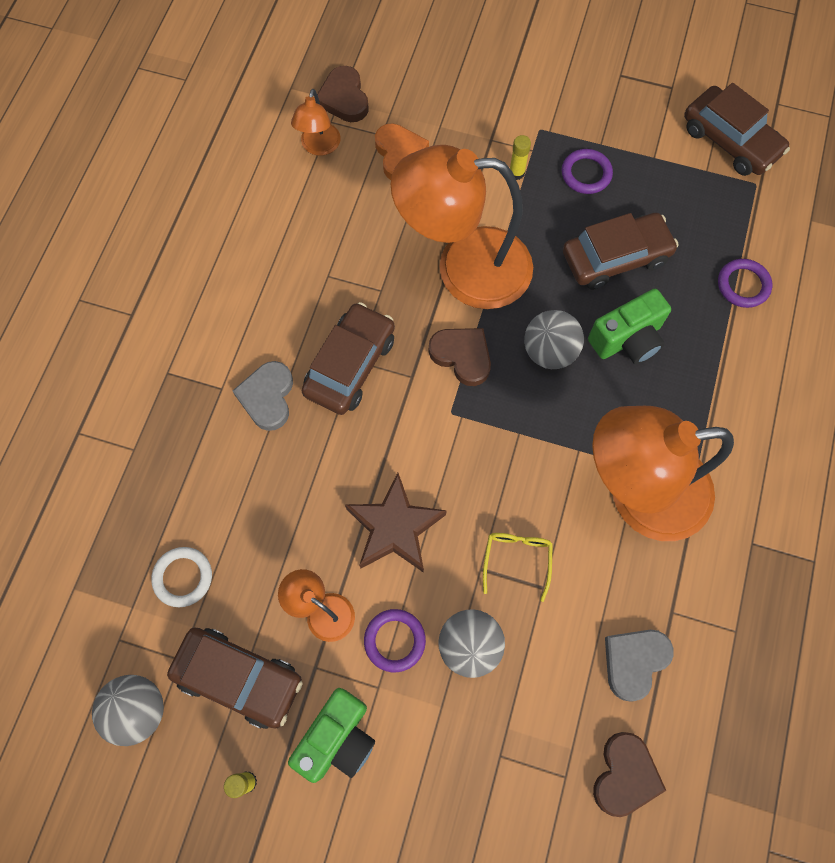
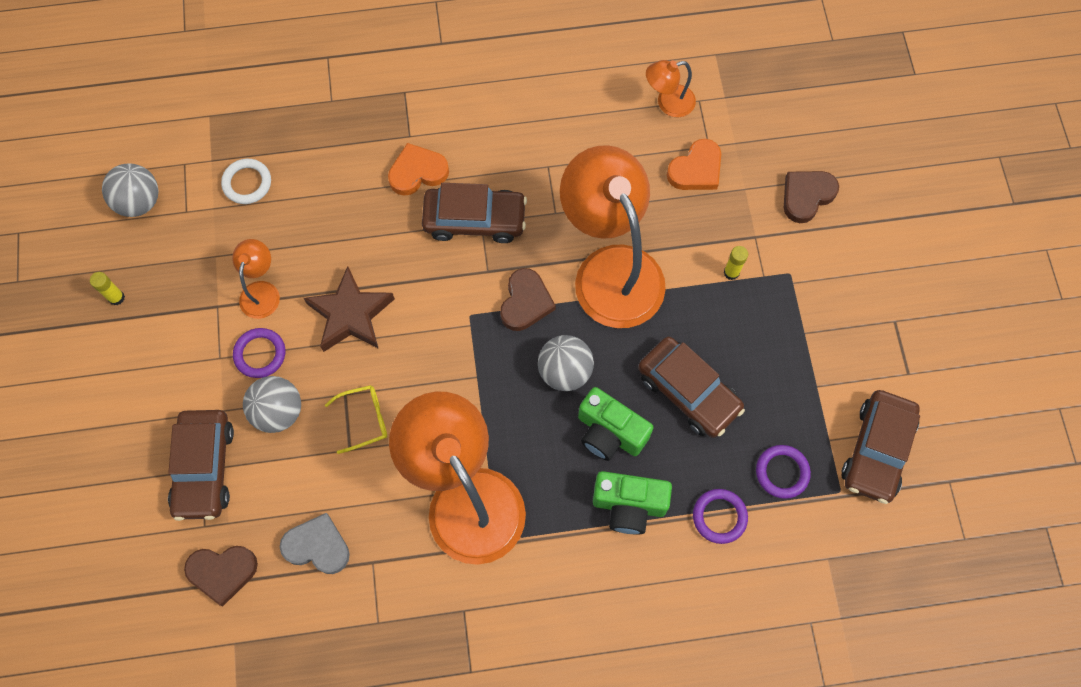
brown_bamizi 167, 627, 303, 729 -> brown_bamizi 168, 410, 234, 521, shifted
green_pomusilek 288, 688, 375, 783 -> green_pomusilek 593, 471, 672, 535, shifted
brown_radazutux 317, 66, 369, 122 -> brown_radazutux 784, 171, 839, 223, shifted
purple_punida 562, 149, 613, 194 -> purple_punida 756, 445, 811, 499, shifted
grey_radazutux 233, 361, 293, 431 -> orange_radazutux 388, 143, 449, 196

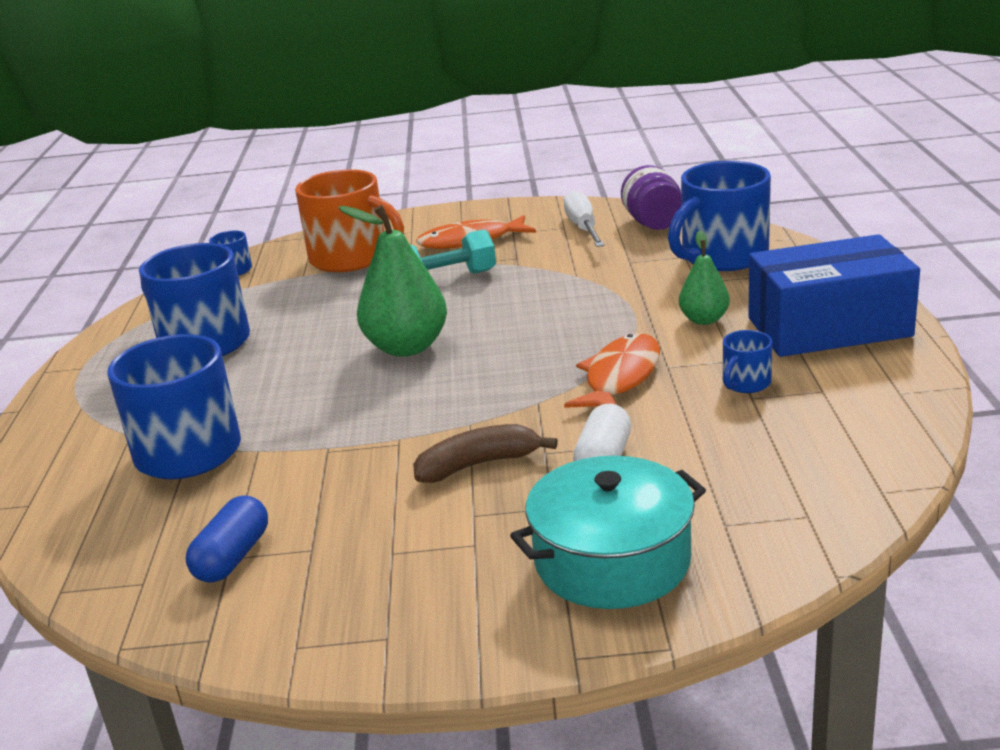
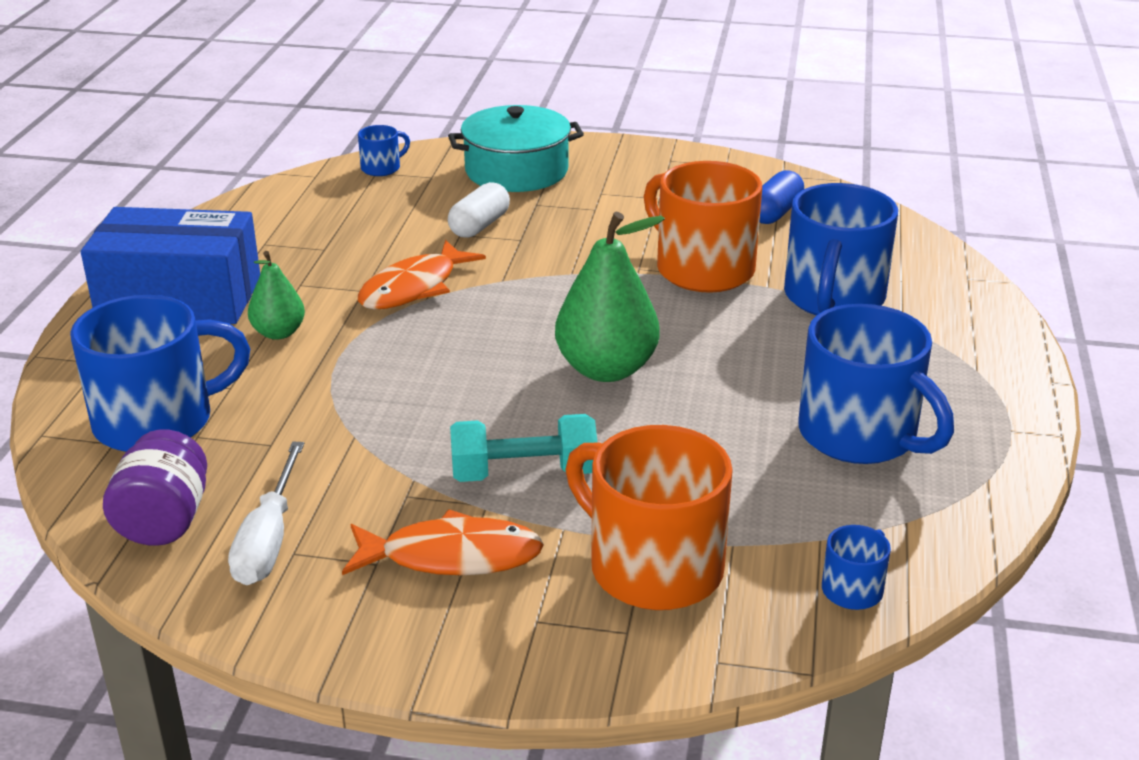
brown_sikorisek 413, 424, 558, 483 -> none
none -> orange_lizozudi 644, 161, 762, 293
blue_lizozudi 723, 330, 772, 393 -> blue_lizozudi 358, 125, 410, 176, shifted

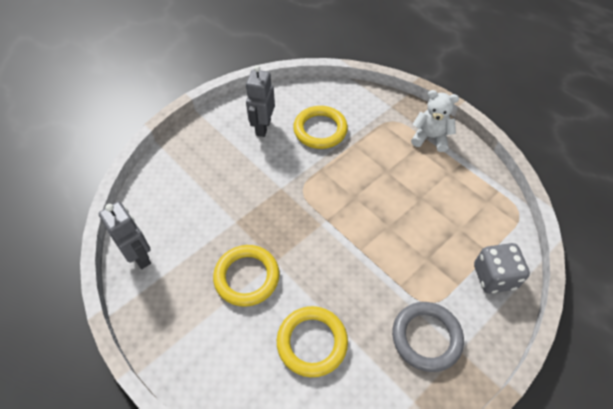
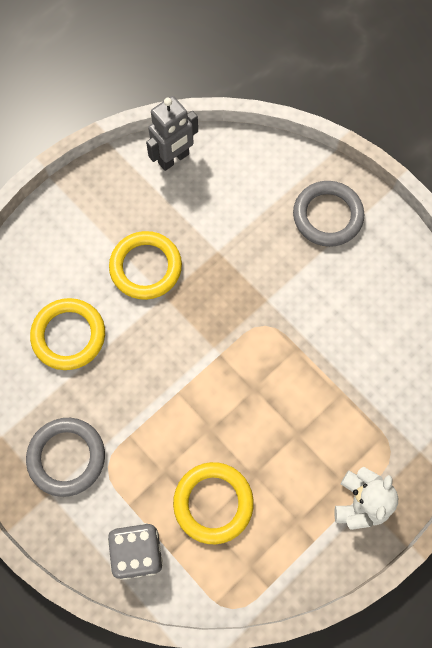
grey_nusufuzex 246, 65, 275, 137 -> none
none -> grey_punida 293, 181, 364, 247
yellow_punida 293, 106, 348, 149 -> yellow_punida 173, 462, 254, 544, shifted

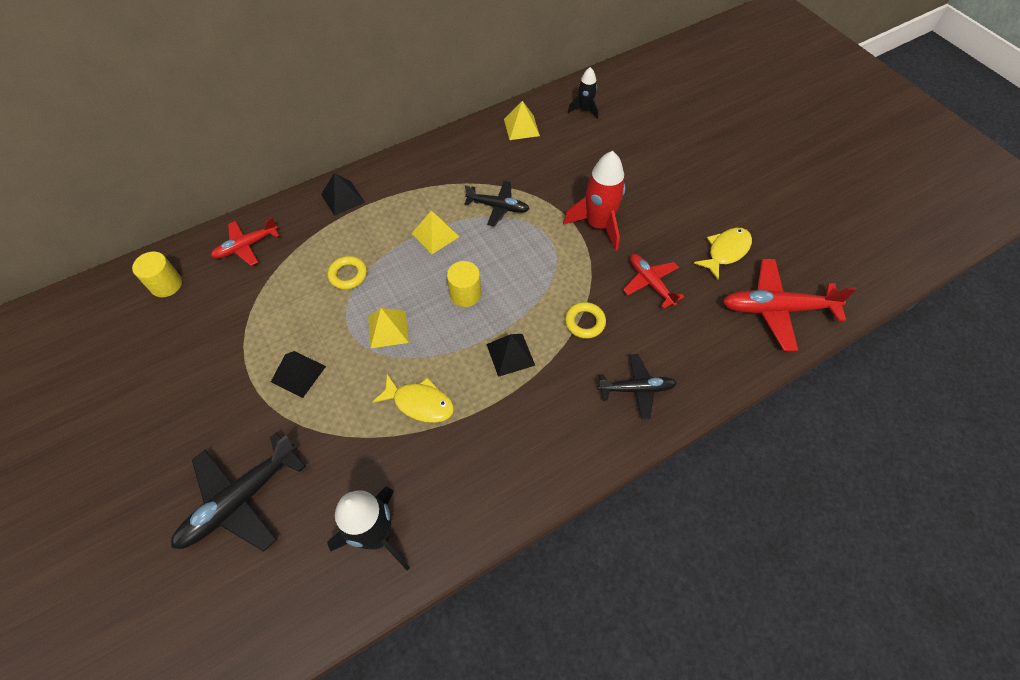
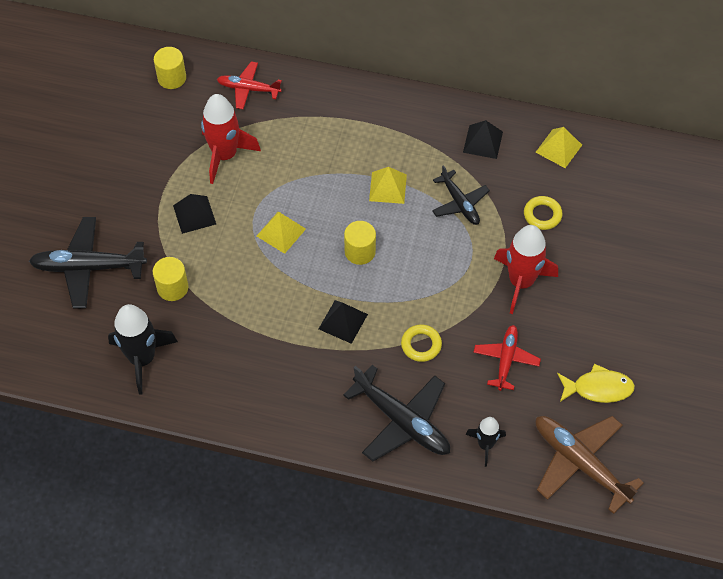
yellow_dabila 372, 374, 454, 423 -> none
none -> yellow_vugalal 153, 257, 188, 301
none -> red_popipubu 201, 94, 261, 184
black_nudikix 321, 173, 365, 216 -> black_nudikix 463, 120, 503, 159, shifted
yellow_punida 327, 256, 367, 290 -> yellow_punida 524, 196, 563, 230, shifted
black_popipubu 568, 67, 598, 119 -> black_popipubu 465, 417, 506, 467, shifted
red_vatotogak 722, 259, 857, 351 -> brown_vatotogak 535, 416, 644, 514
black_vatotogak 598, 354, 677, 419 -> black_vatotogak 343, 365, 450, 461, x1.63

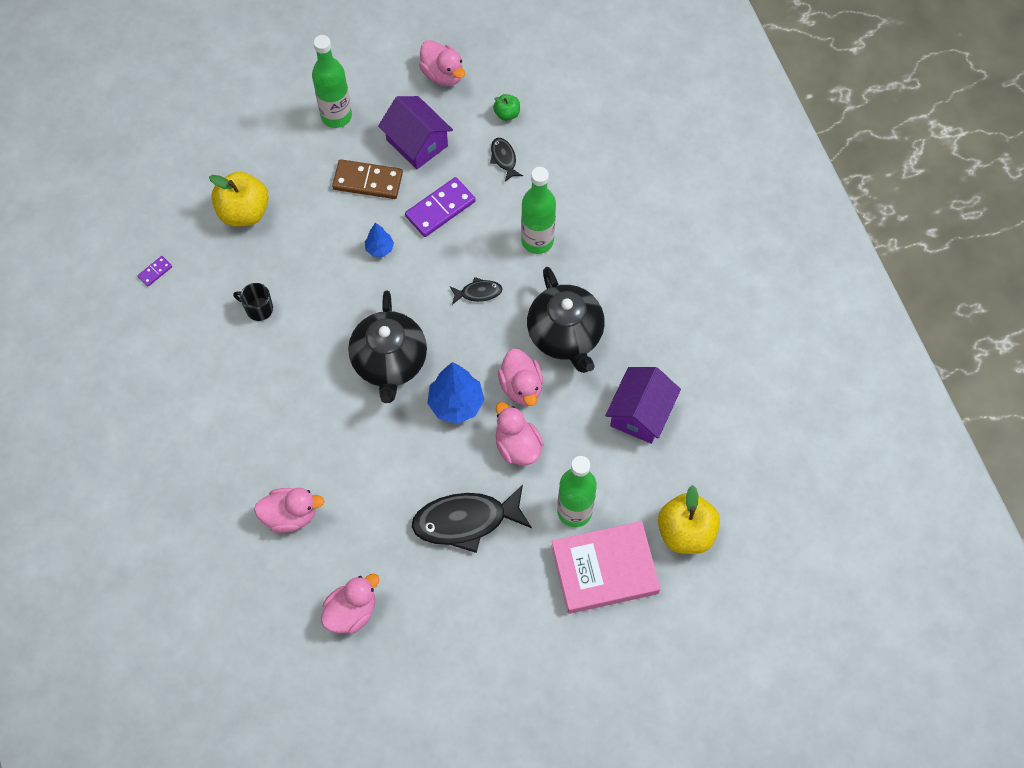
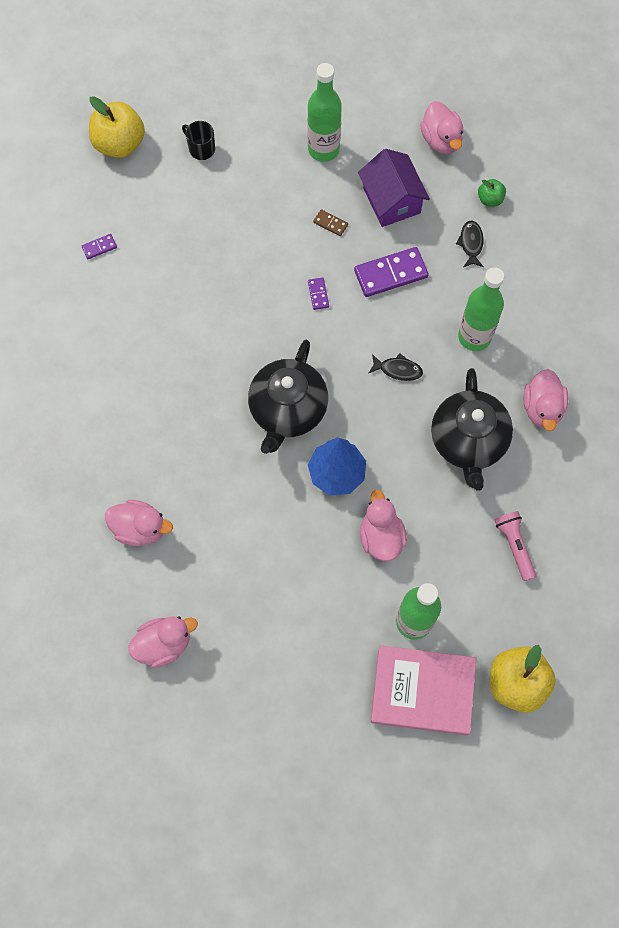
black_dabila 412, 485, 532, 553 -> none
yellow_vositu 209, 172, 269, 227 -> yellow_vositu 89, 96, 145, 158, shifted
black_lizozudi 233, 283, 273, 321 -> black_lizozudi 182, 121, 215, 160, shifted
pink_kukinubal 498, 349, 543, 406 -> pink_kukinubal 523, 369, 568, 431, shifted
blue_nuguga 365, 223, 394, 257 -> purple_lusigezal 308, 277, 329, 310
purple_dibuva 605, 367, 681, 444 -> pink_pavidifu 494, 511, 536, 581
brown_lusigezal 332, 159, 403, 199 -> brown_lusigezal 313, 209, 348, 236, x0.48

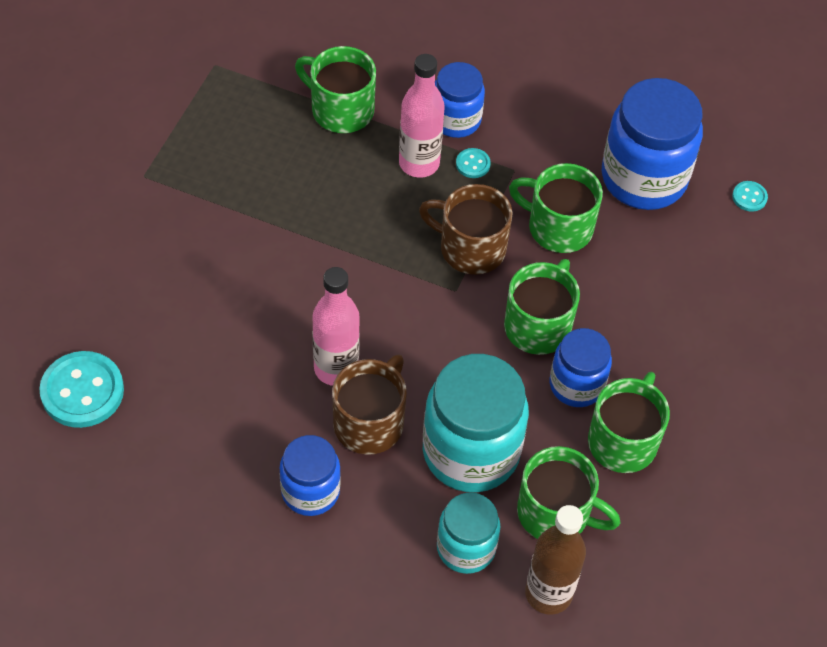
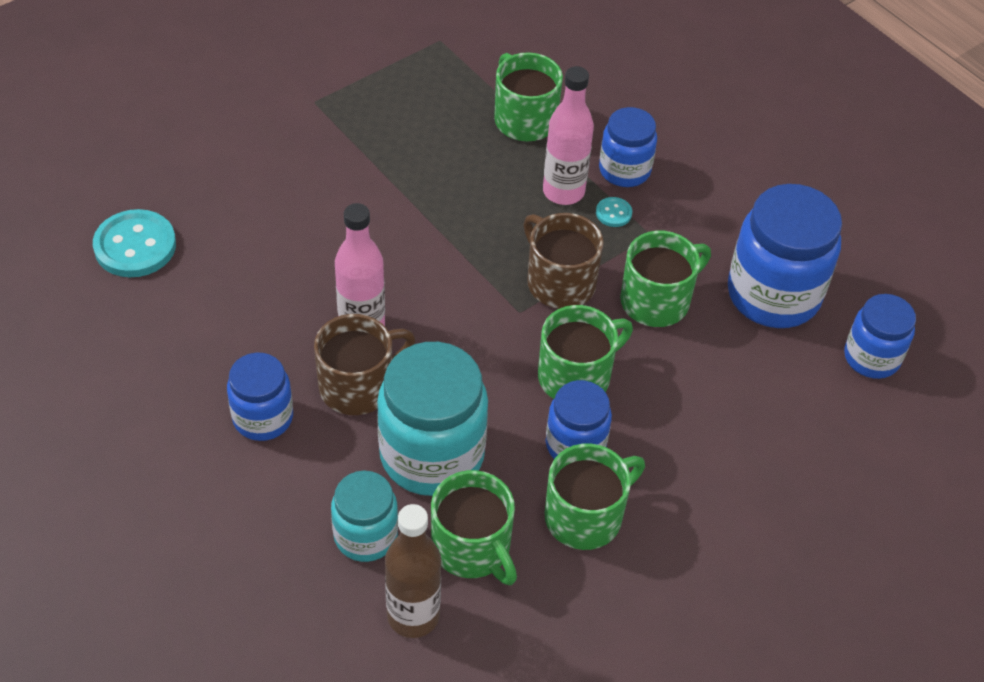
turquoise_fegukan 732, 181, 768, 212 -> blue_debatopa 844, 294, 916, 379
green_lizozudi 509, 163, 603, 253 -> green_lizozudi 620, 231, 711, 327, 90 degrees clockwise

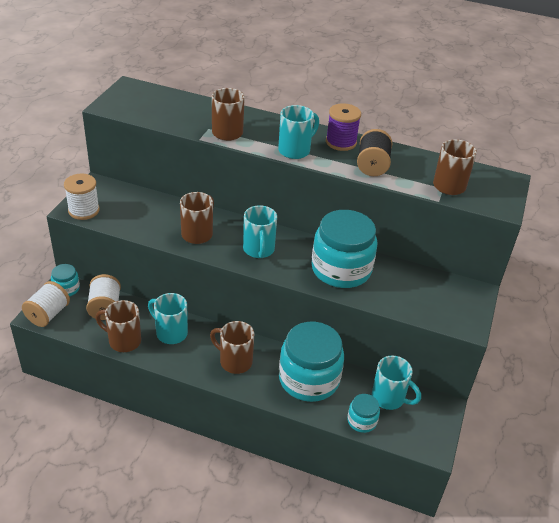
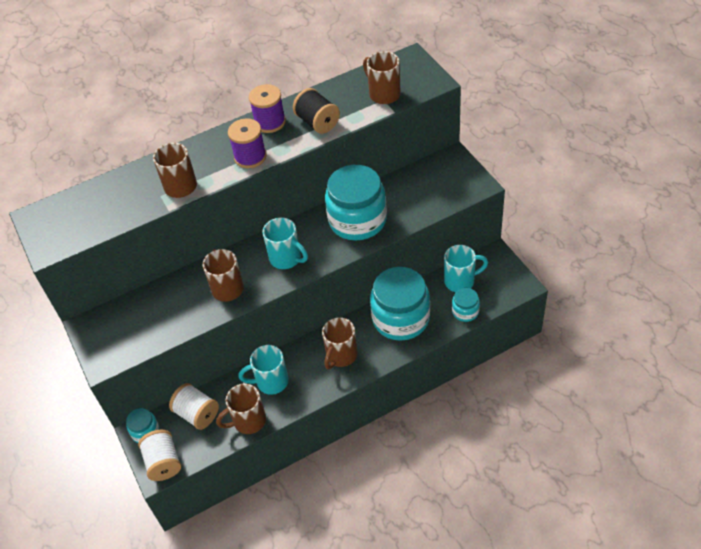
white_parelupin 64, 174, 100, 220 -> none
turquoise_lizozudi 278, 105, 319, 159 -> purple_parelupin 228, 118, 267, 168
brown_lizozudi 210, 321, 254, 374 -> brown_lizozudi 322, 317, 358, 369, 45 degrees counterclockwise

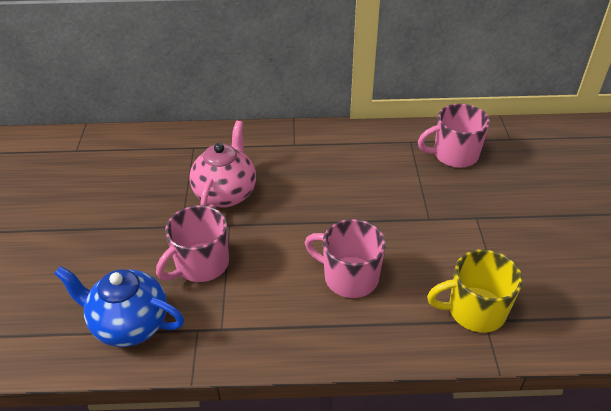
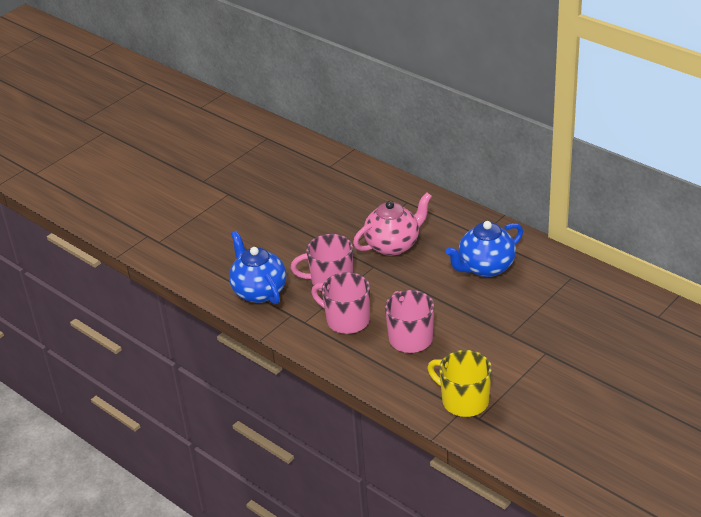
none -> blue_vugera 446, 221, 523, 277
pink_lizozudi 418, 104, 490, 168 -> pink_lizozudi 311, 272, 370, 334, shifted

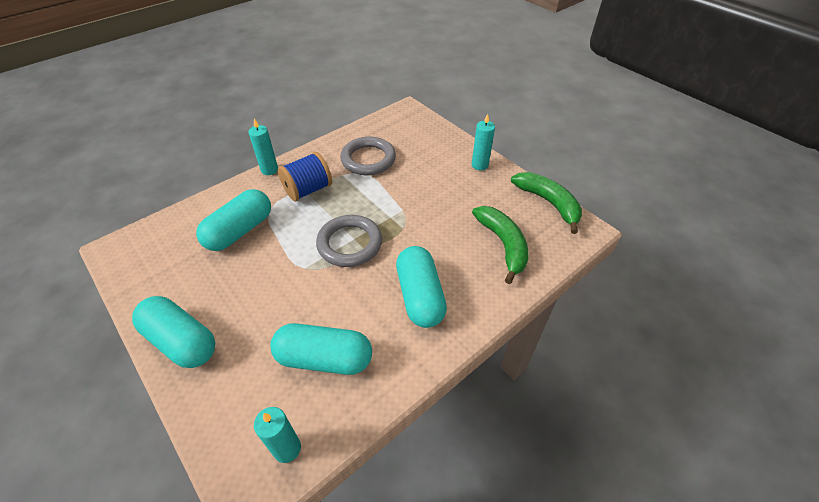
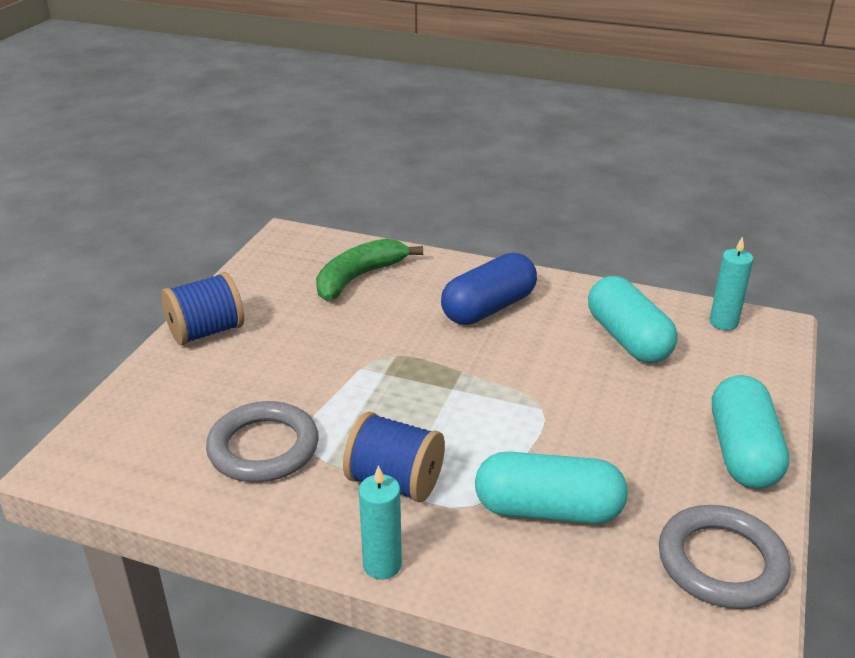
green_sikorisek 511, 172, 582, 234 -> none
grey_punida 316, 215, 382, 267 -> grey_punida 659, 505, 791, 609, shifted
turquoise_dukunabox 472, 114, 495, 171 -> blue_parelupin 161, 272, 244, 345
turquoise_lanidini 396, 246, 447, 328 -> blue_lanidini 441, 253, 537, 325

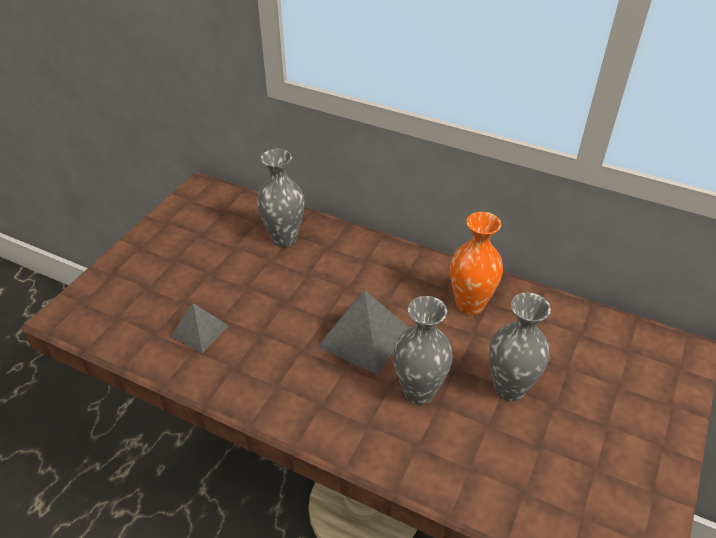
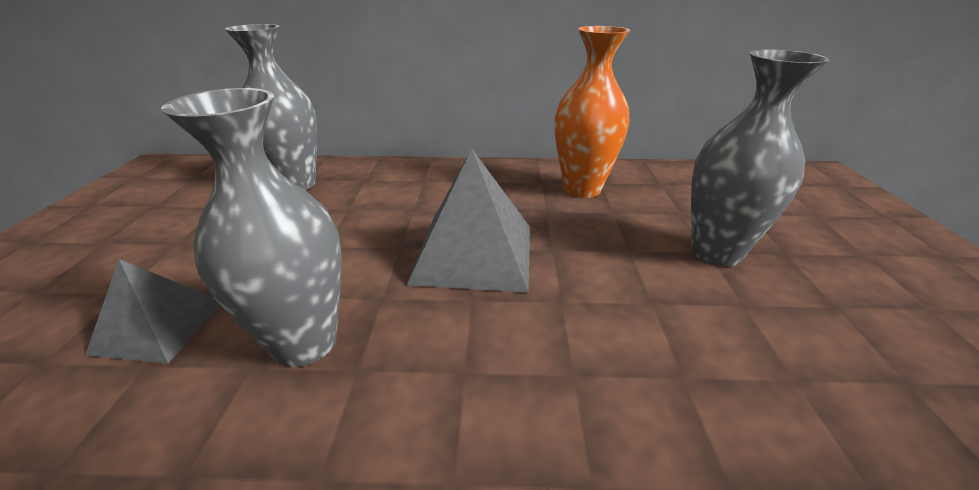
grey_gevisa 393, 296, 453, 405 -> grey_gevisa 161, 88, 342, 367, shifted

